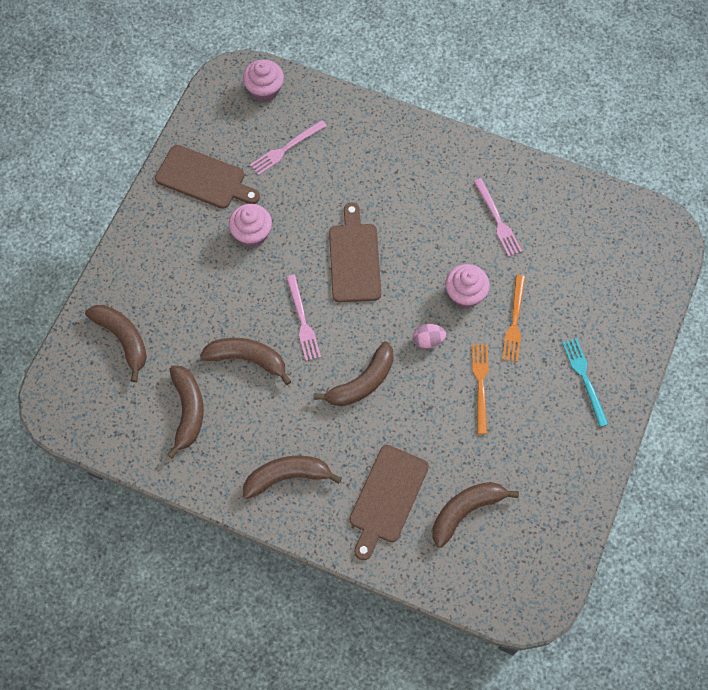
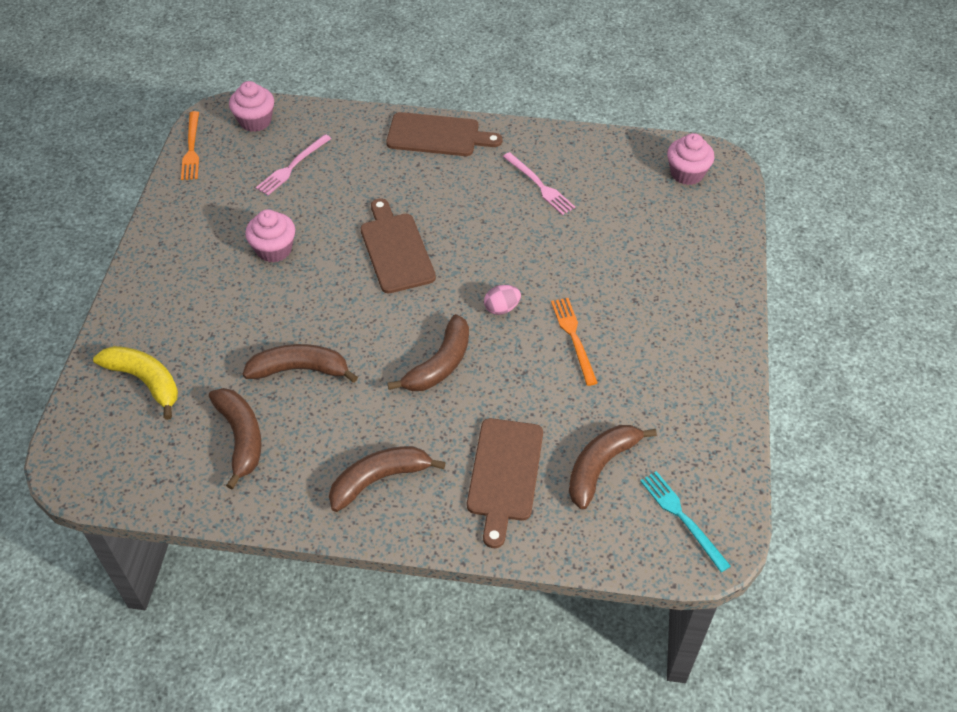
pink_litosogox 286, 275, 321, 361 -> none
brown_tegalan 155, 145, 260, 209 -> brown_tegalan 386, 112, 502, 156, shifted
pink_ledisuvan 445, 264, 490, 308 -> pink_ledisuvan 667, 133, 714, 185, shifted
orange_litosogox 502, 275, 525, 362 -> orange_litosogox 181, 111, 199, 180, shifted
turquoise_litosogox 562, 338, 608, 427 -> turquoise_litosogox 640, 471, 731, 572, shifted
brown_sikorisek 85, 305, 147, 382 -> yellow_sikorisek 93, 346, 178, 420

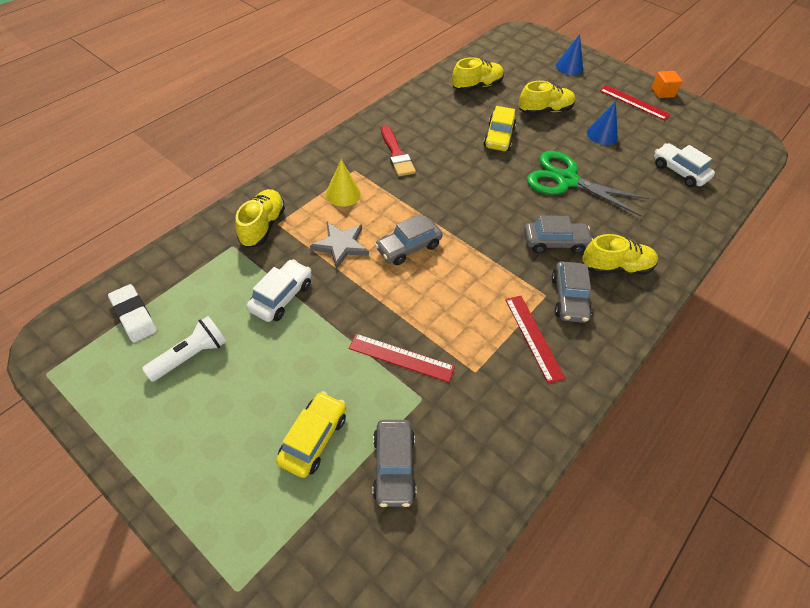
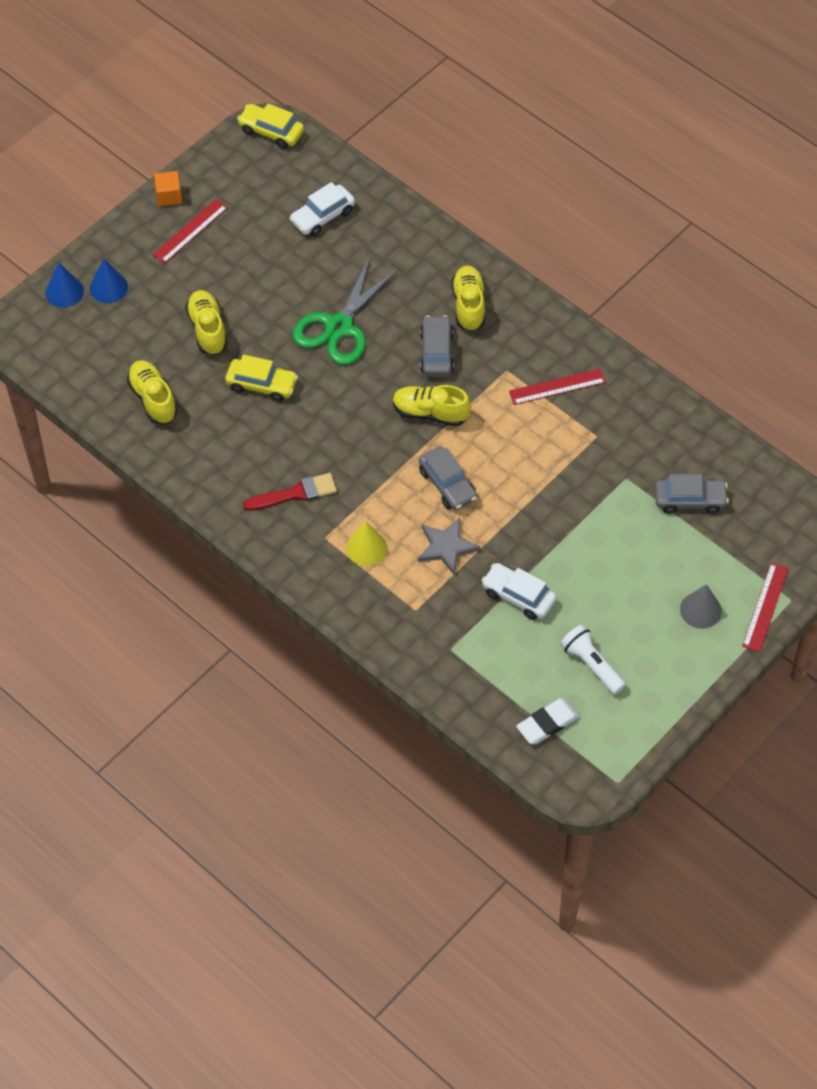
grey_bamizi 552, 261, 592, 323 -> none
none -> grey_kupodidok 680, 584, 722, 629
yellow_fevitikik 235, 189, 285, 248 -> yellow_fevitikik 393, 385, 471, 427, shifted
yellow_bamizi 276, 391, 346, 478 -> yellow_bamizi 237, 103, 304, 149, shifted
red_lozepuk 349, 334, 455, 382 -> red_lozepuk 742, 563, 789, 652, shifted
blue_kupodidok 587, 101, 618, 145 -> blue_kupodidok 46, 262, 84, 307, shifted

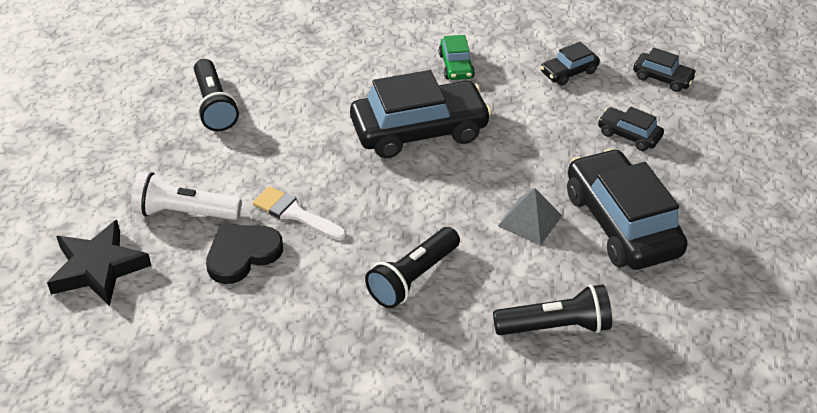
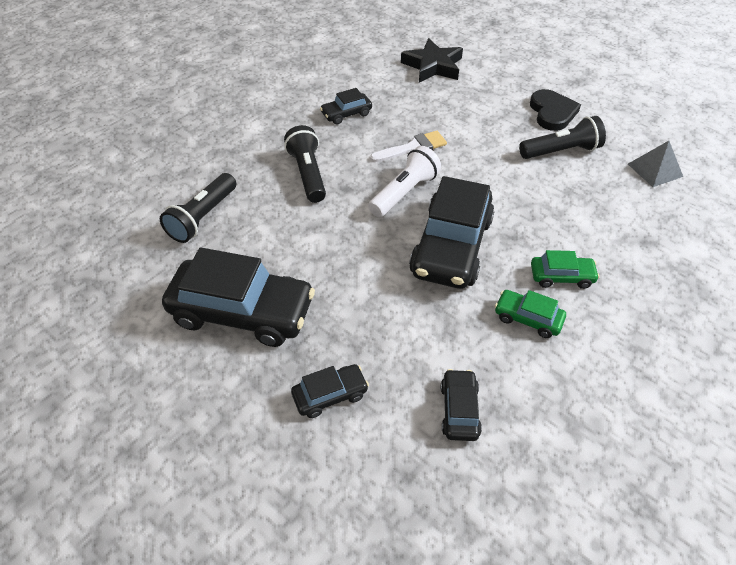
none -> green_bamizi 531, 250, 600, 289
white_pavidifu 131, 172, 242, 220 -> white_pavidifu 368, 146, 441, 217, shifted
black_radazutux 206, 224, 283, 284 -> black_radazutux 530, 89, 581, 131, shifted
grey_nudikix 498, 188, 562, 246 -> grey_nudikix 628, 141, 683, 187, shifted
black_bamizi 633, 47, 697, 92 -> black_bamizi 320, 88, 372, 125, shifted
black_pavidifu 194, 59, 239, 132 -> black_pavidifu 519, 116, 606, 159, 150 degrees clockwise

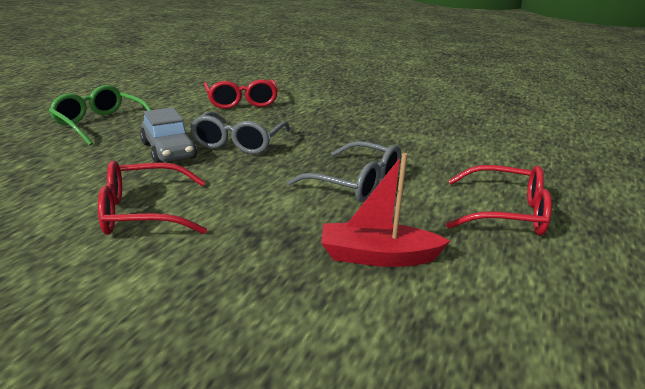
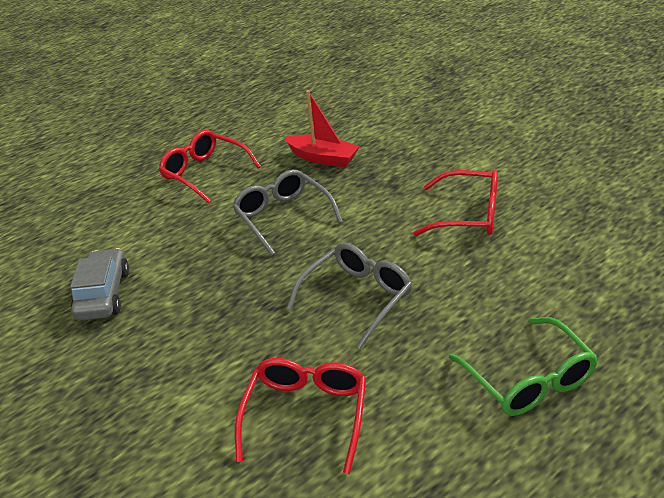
grey_bamizi 140, 107, 197, 163 -> grey_bamizi 70, 248, 129, 320, shifted

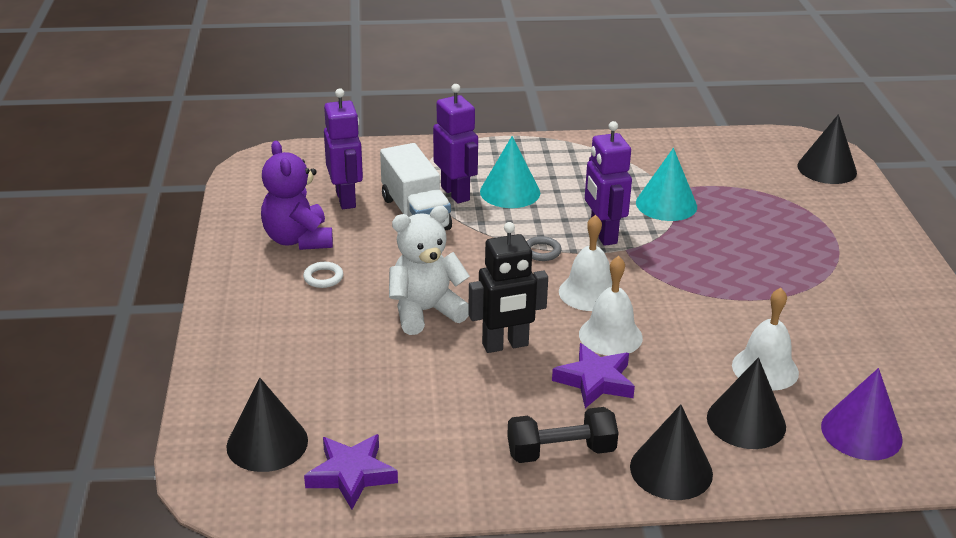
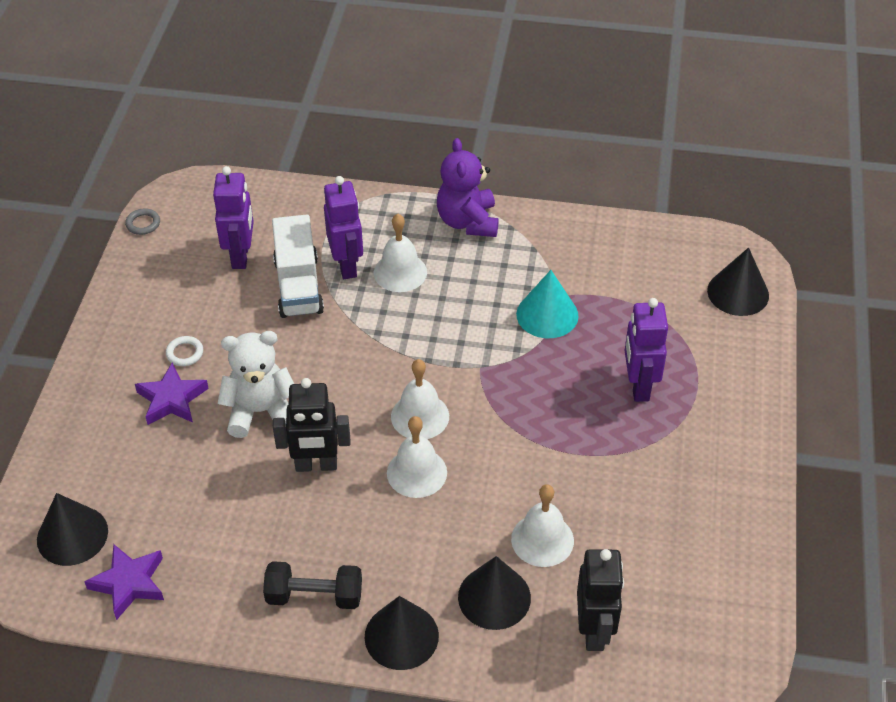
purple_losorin 261, 141, 333, 250 -> purple_losorin 437, 138, 499, 237, shifted
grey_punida 527, 236, 561, 261 -> grey_punida 125, 208, 160, 235, shifted
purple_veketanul 552, 343, 635, 408 -> purple_veketanul 135, 363, 209, 425, shifted
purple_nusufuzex 585, 121, 632, 246 -> purple_nusufuzex 624, 298, 668, 402, shifted
turquoise_kupodidok 480, 136, 540, 208 -> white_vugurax 374, 214, 427, 292
purple_kupodidok 821, 368, 903, 460 -> black_nusufuzex 577, 549, 624, 651

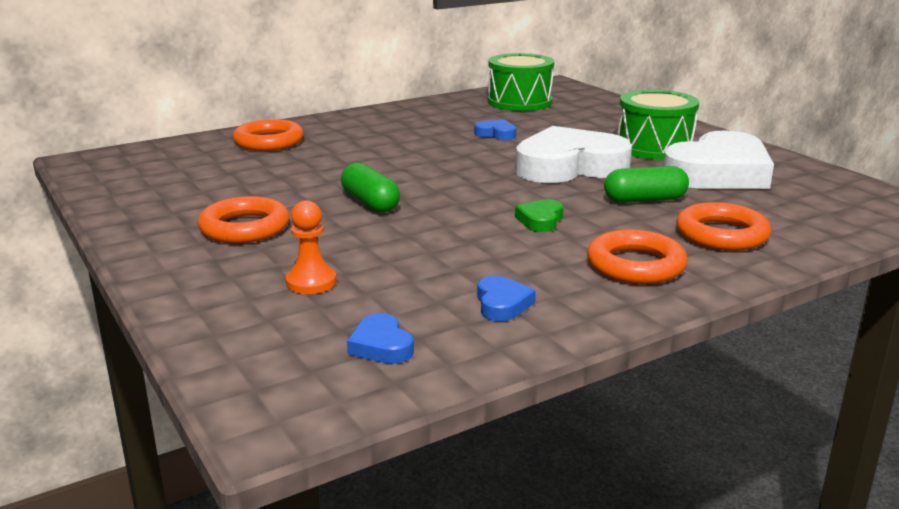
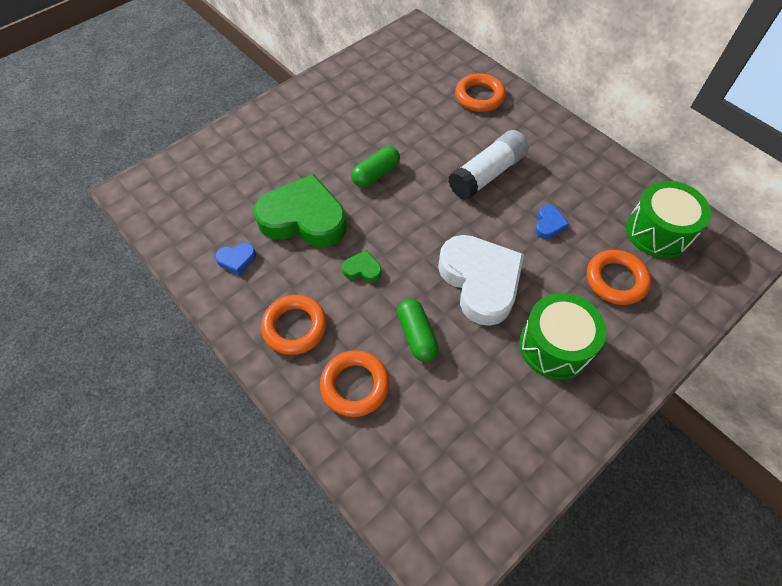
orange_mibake 286, 200, 336, 294 -> none
blue_radazutux 347, 313, 414, 364 -> none
white_radazutux 663, 131, 774, 189 -> none
none -> green_radazutux 254, 174, 347, 247
none -> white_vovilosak 448, 130, 528, 200
orange_punida 198, 196, 289, 243 -> orange_punida 587, 250, 651, 305, shifted

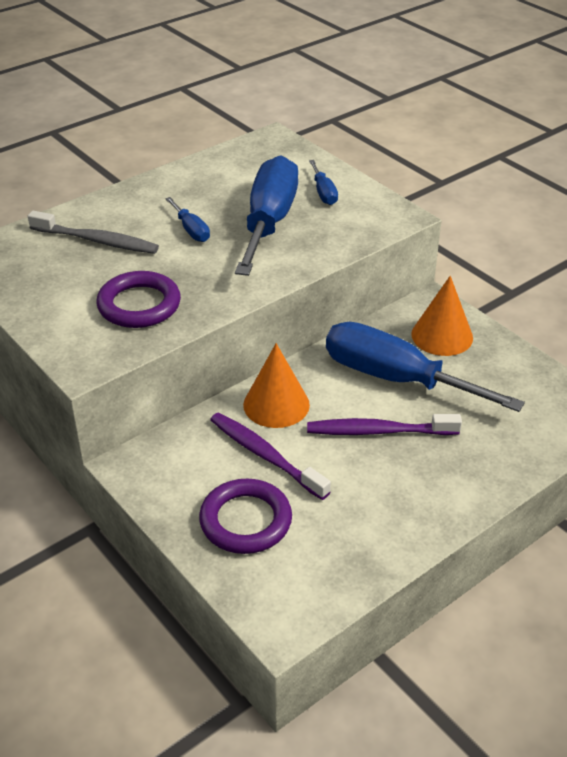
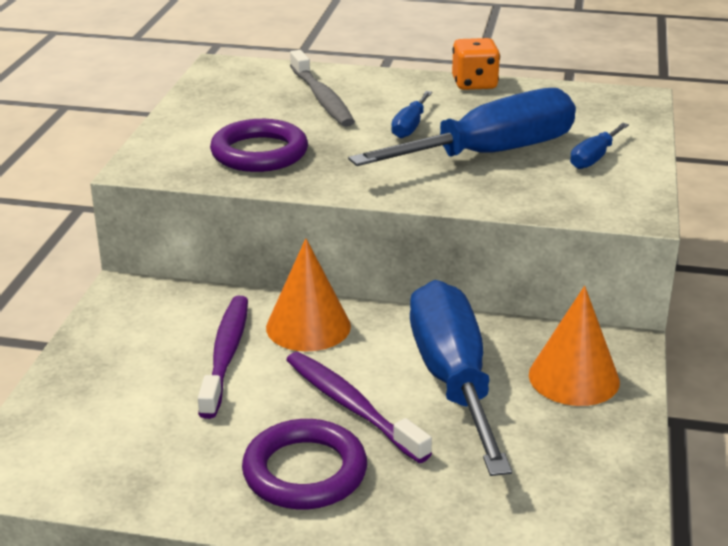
none -> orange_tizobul 452, 38, 500, 90
purple_punida 199, 479, 292, 554 -> purple_punida 242, 419, 367, 509, shifted

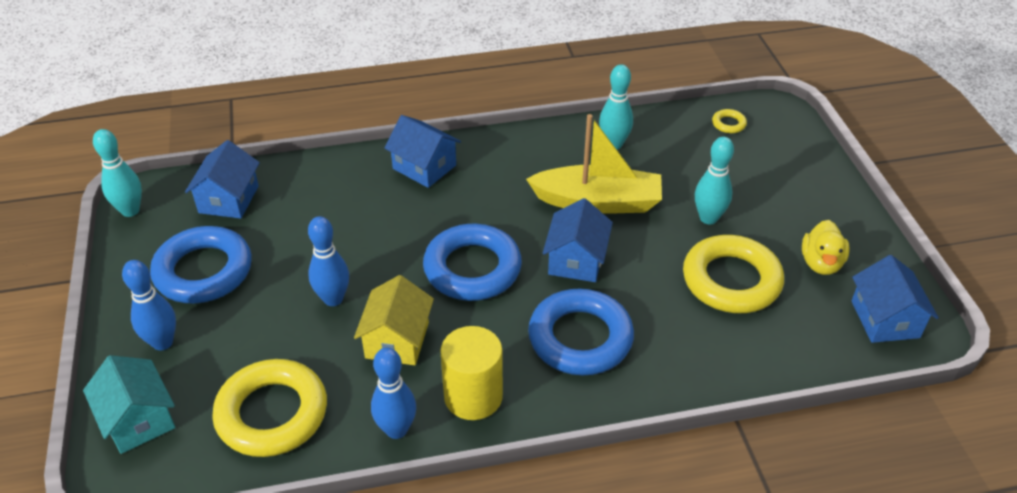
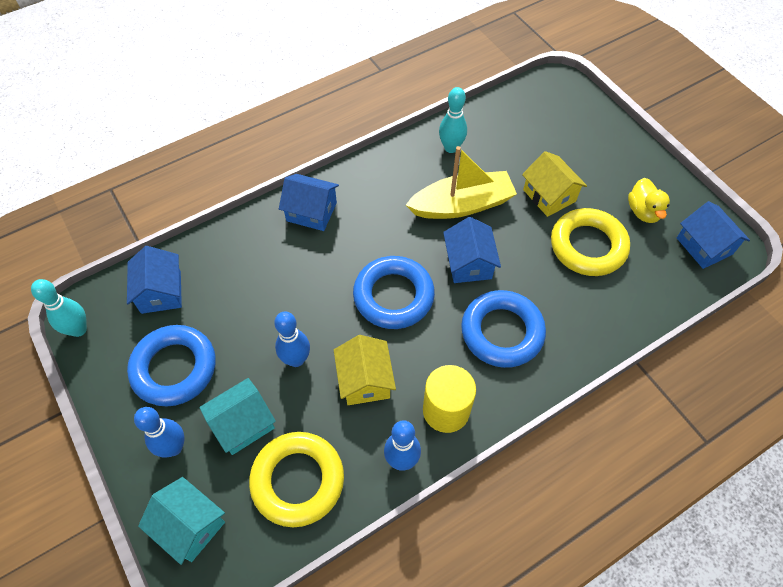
yellow_punida 712, 109, 747, 133 -> none
none -> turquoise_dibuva 199, 378, 276, 455
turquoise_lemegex 695, 137, 734, 225 -> yellow_dibuva 522, 151, 587, 217

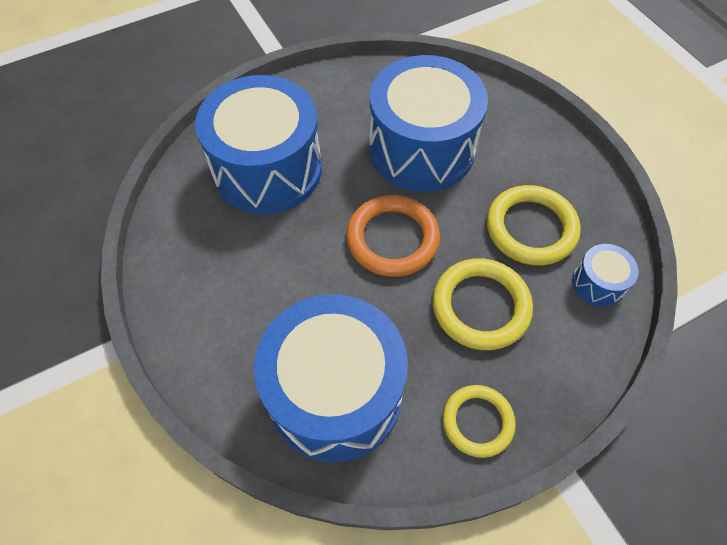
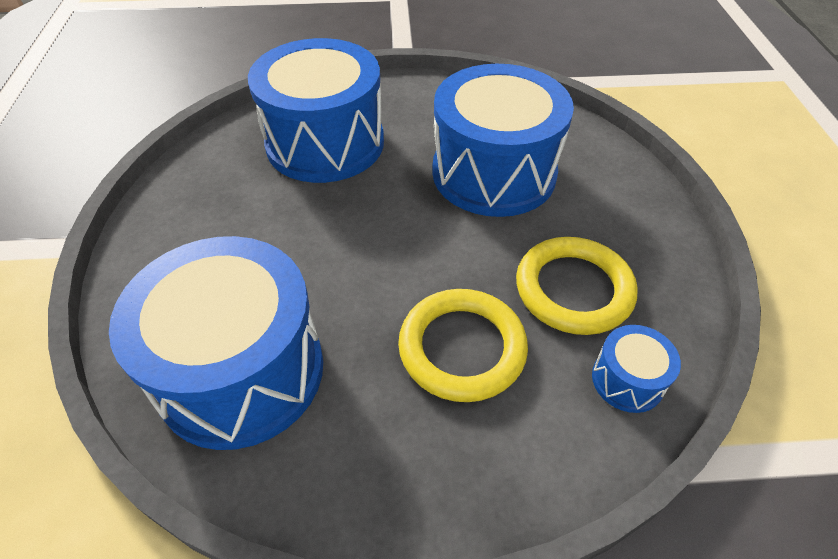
orange_punida 346, 195, 440, 277 -> none
yellow_punida 443, 385, 516, 458 -> none

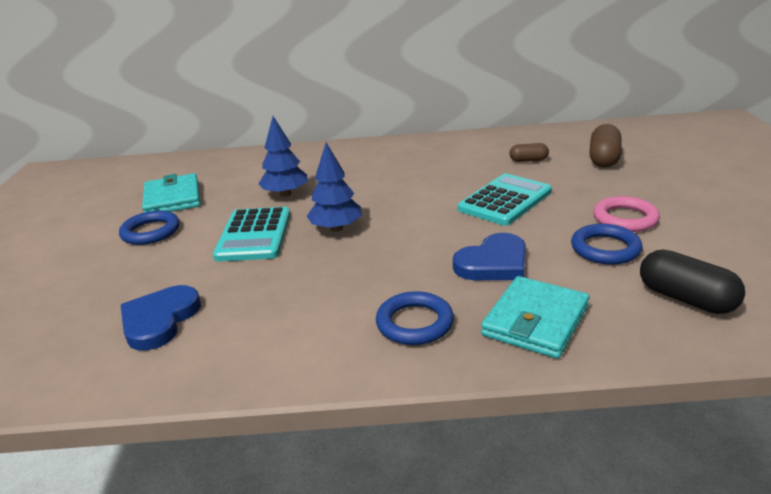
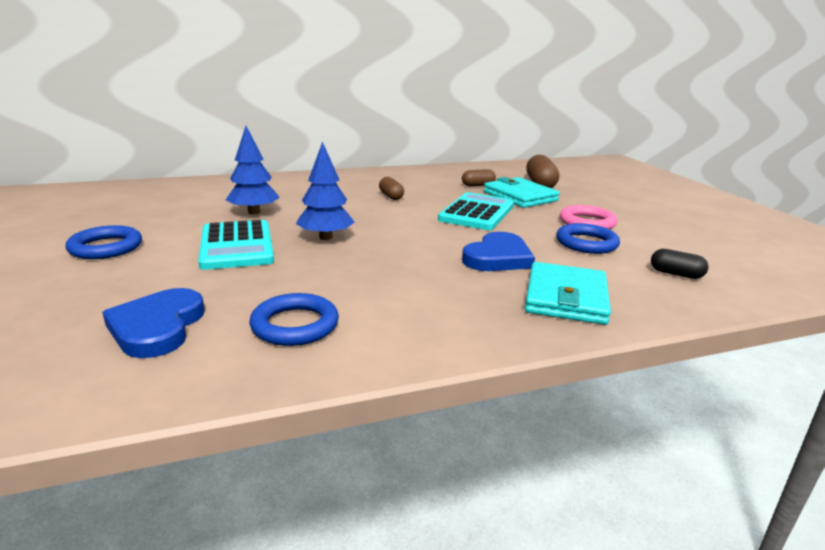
none -> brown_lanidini 379, 177, 404, 200
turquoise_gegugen 142, 173, 200, 212 -> turquoise_gegugen 484, 177, 560, 208, shifted
blue_punida 376, 291, 454, 345 -> blue_punida 249, 293, 339, 346, shifted
black_lanidini 640, 250, 745, 314 -> black_lanidini 651, 249, 708, 279, x0.60

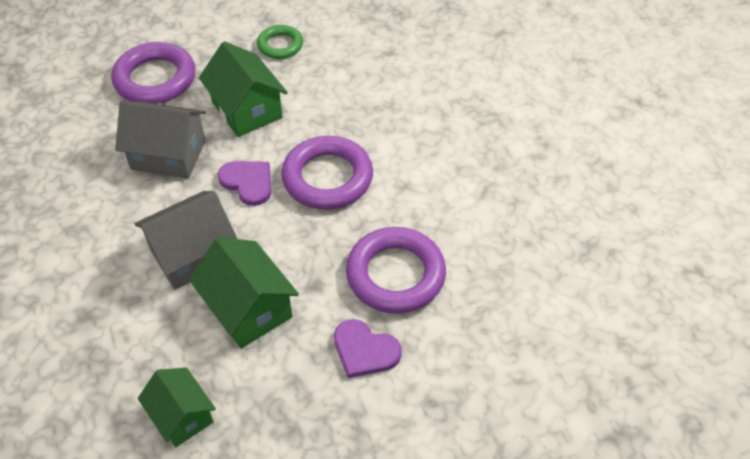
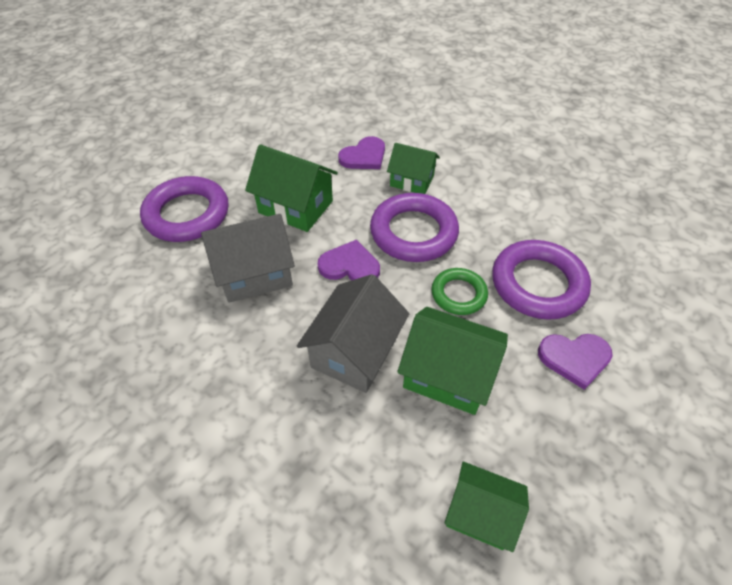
none -> purple_radazutux 338, 136, 385, 169
none -> green_dibuva 387, 143, 440, 194
green_punida 257, 25, 303, 59 -> green_punida 431, 268, 488, 315, shifted

